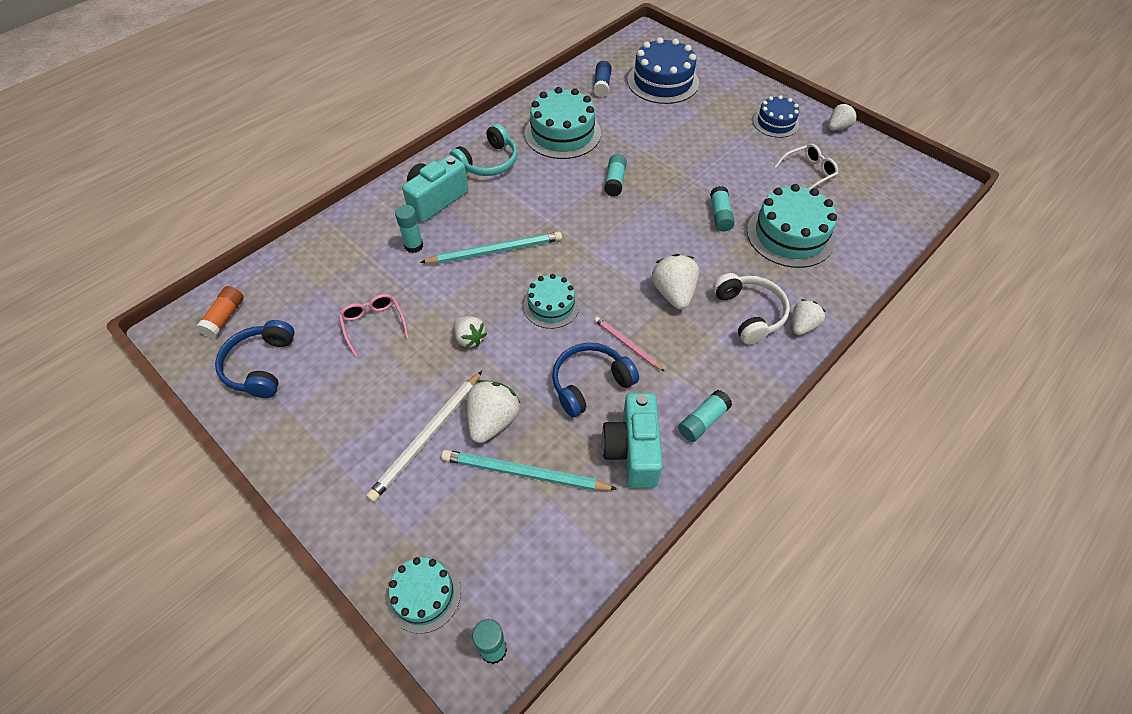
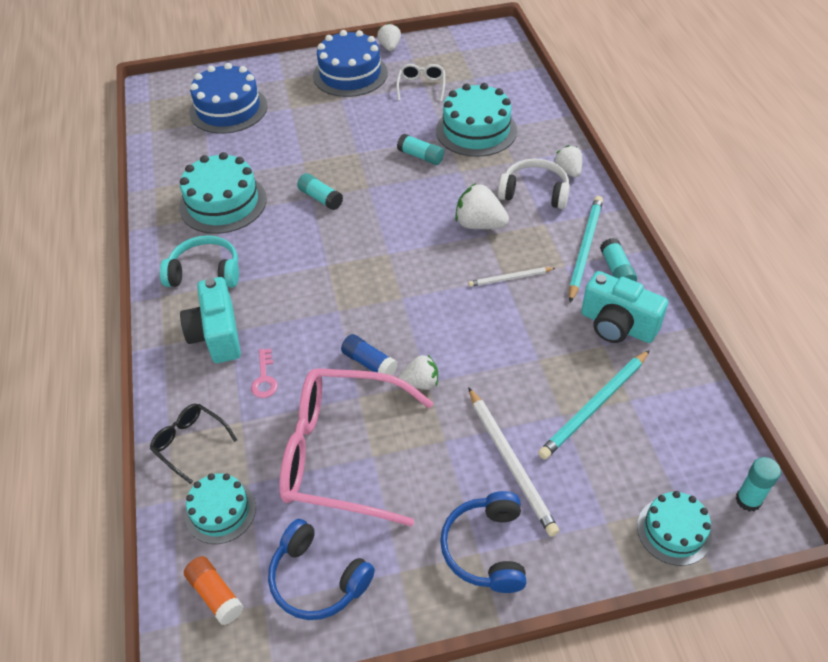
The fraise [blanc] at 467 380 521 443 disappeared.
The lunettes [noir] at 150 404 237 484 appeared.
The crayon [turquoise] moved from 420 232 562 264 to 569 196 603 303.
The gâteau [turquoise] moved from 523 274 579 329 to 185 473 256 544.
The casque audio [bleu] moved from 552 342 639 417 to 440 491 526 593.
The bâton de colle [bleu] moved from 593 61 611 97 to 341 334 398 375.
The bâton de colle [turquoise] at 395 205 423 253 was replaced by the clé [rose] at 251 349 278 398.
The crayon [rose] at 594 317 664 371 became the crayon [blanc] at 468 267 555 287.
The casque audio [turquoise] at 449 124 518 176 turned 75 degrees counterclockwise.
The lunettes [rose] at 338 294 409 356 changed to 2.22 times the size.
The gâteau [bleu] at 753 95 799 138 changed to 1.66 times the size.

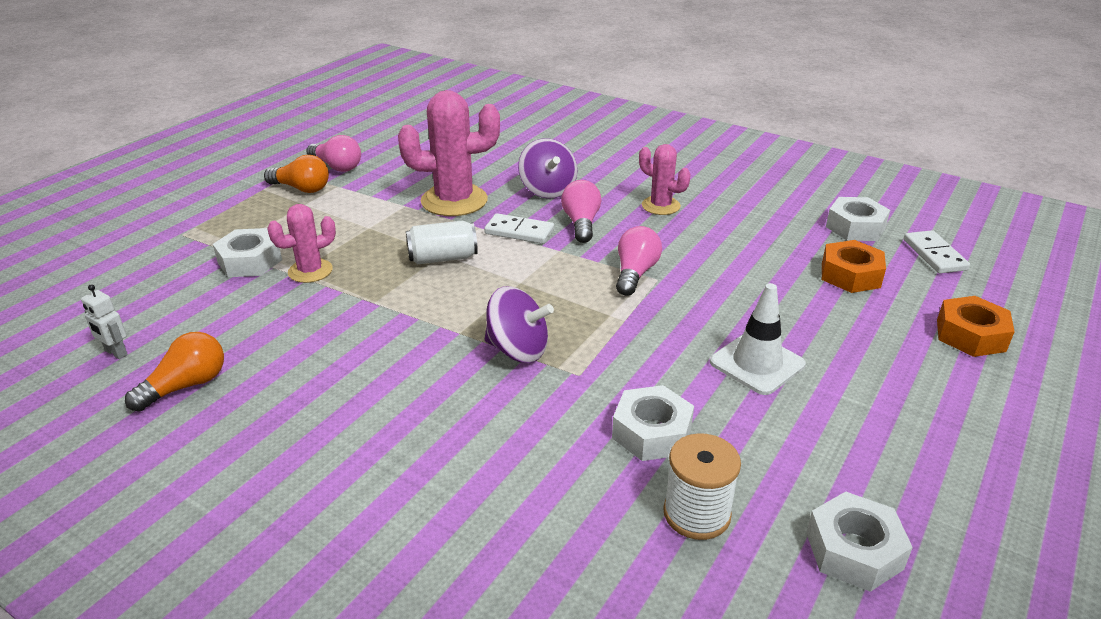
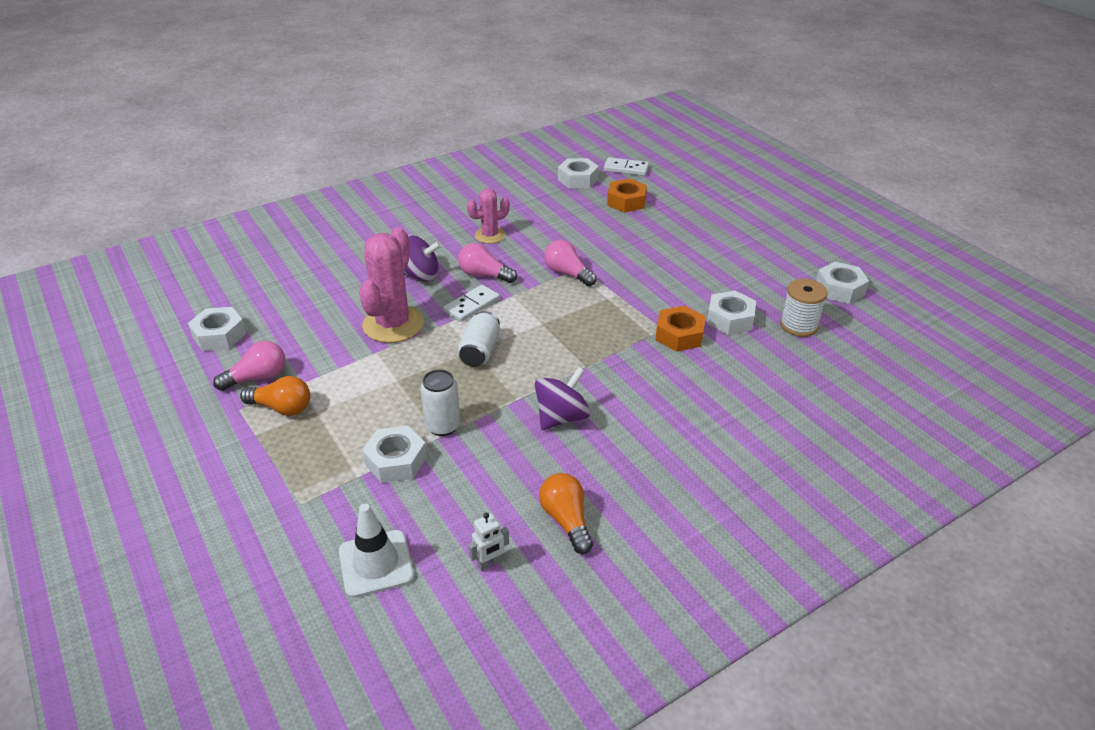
The écrou [blanc] at 188 307 246 351 appeared.
The toupie [violet] moved from 485 286 554 363 to 535 367 590 430.
The cône de chantier [blanc] moved from 710 283 806 395 to 339 504 414 598.
The écrou [orange] moved from 937 296 1015 357 to 655 306 706 352.
The cactus [rose] at 267 204 336 283 was replaced by the canette [blanc] at 420 369 461 436.
The ampoule [orange] at 264 155 329 193 turned 60 degrees clockwise.

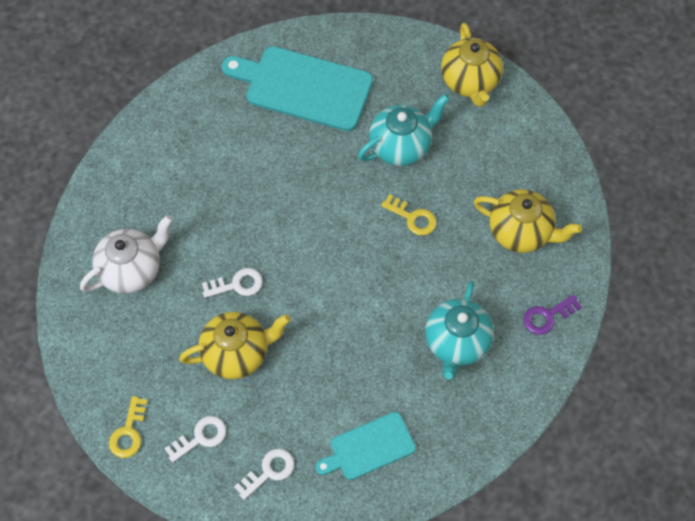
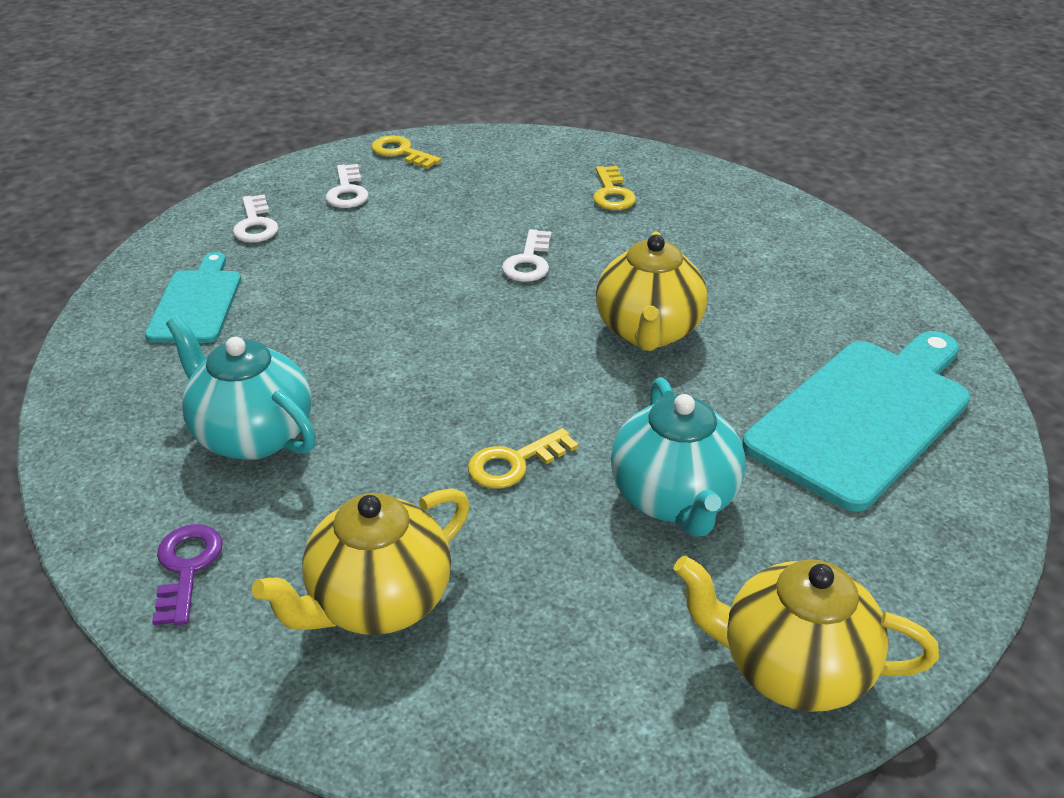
The théière [jaune] moved from 179 312 291 379 to 596 232 708 351.
The théière [blanc] at 80 215 173 294 was replaced by the clé [jaune] at 593 166 636 210.

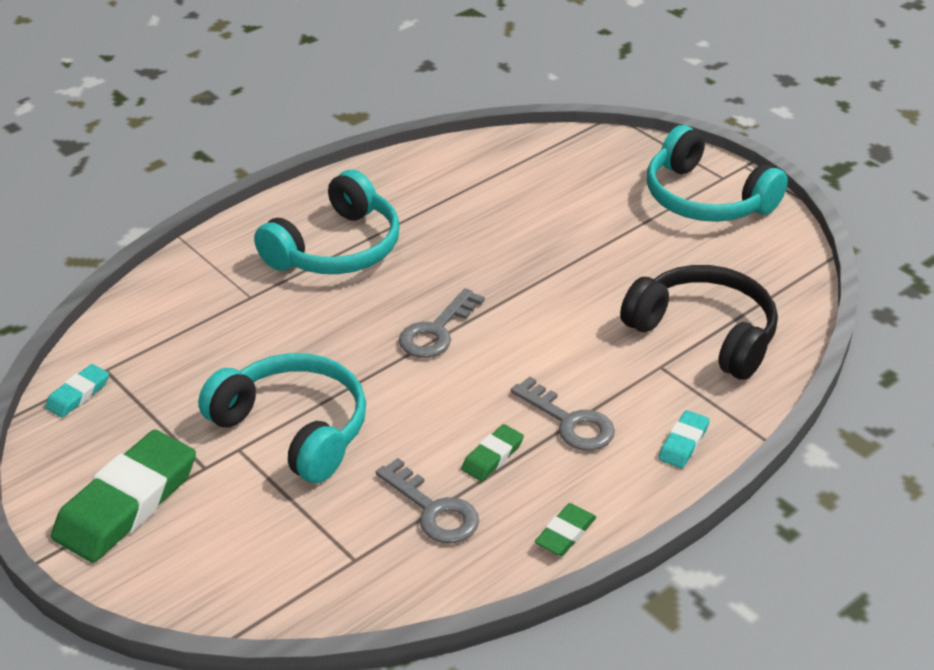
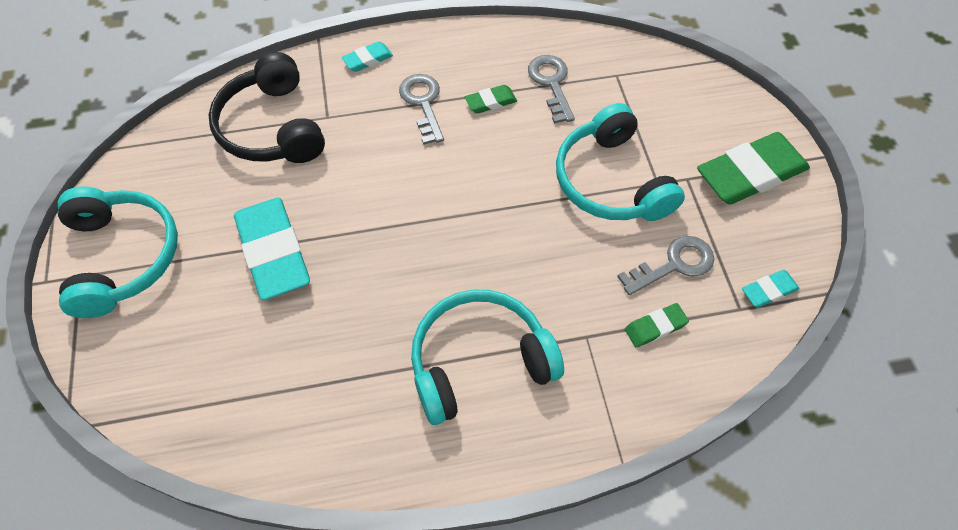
The gomme [turquoise] at 234 198 310 300 appeared.
The clé [gris] moved from 399 288 485 358 to 617 236 714 295.
The gomme [vert] moved from 535 503 596 556 to 625 303 689 348.

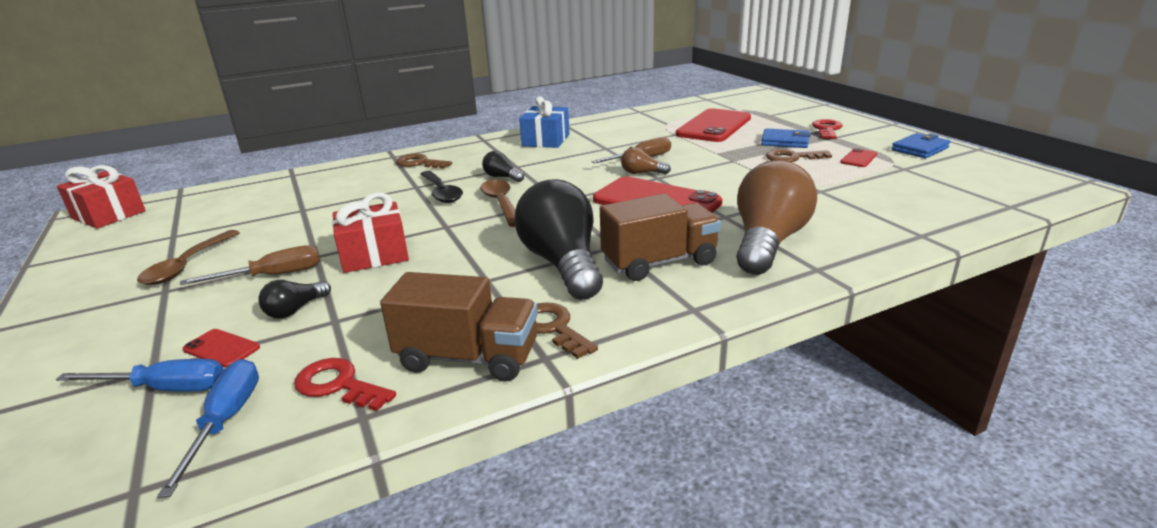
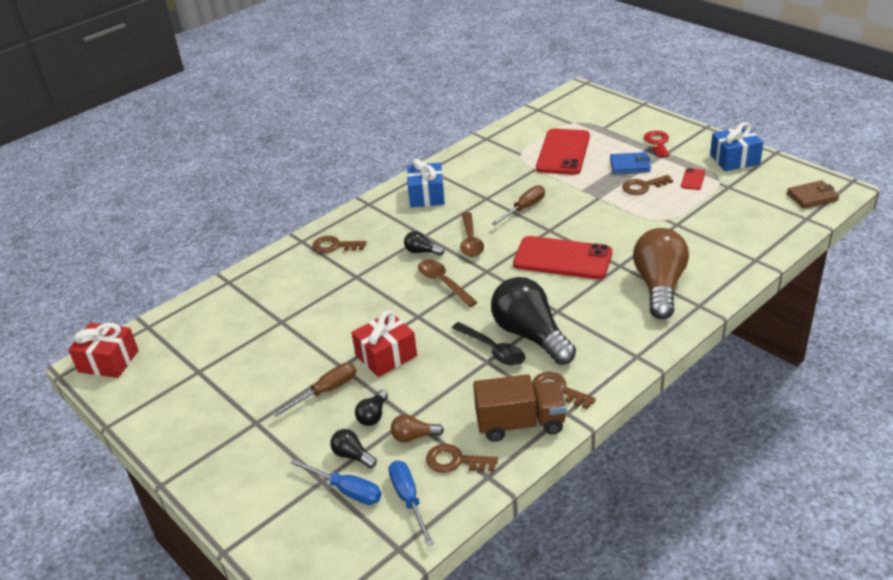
The camion [marron] at 600 193 721 281 disappeared.
The portefeuille [marron] at 787 180 839 209 appeared.
The cuillère [marron] moved from 137 230 240 285 to 460 212 484 257.
The cuillère [noir] moved from 420 171 463 203 to 452 322 525 366.
The ampoule [marron] moved from 621 147 671 174 to 391 414 444 443.
The téléphone [rouge] at 183 329 260 368 was replaced by the ampoule [noir] at 330 429 377 468.
The portefeuille [bleu] at 892 133 950 158 was replaced by the cadeau [bleu] at 710 122 764 171.
The clé [rouge] at 294 358 396 411 became the clé [marron] at 426 444 498 473.
The tournevis [bleu] at 56 359 224 392 turned 45 degrees clockwise.

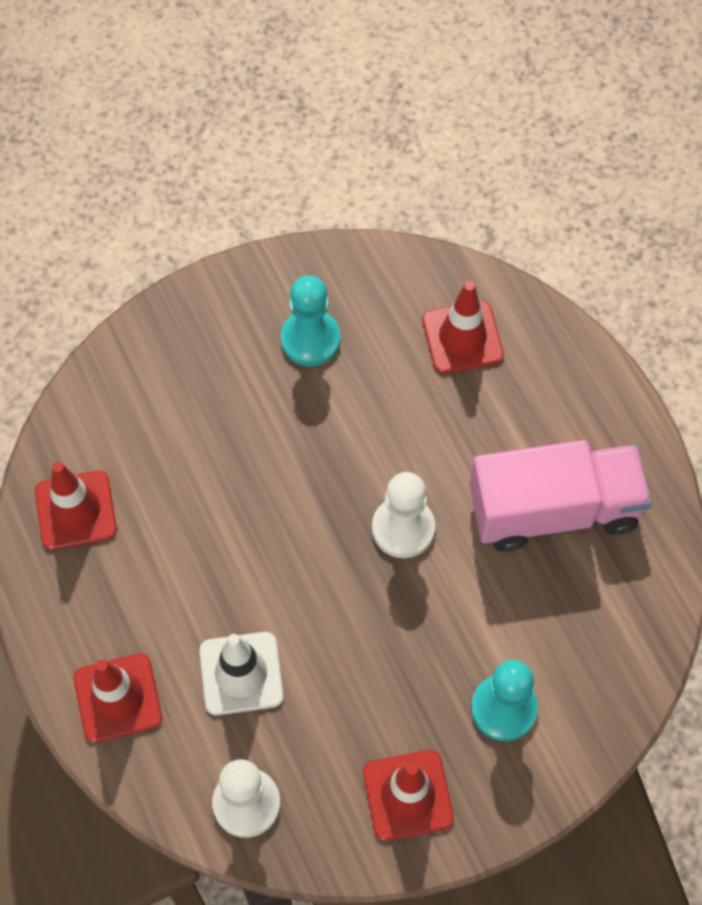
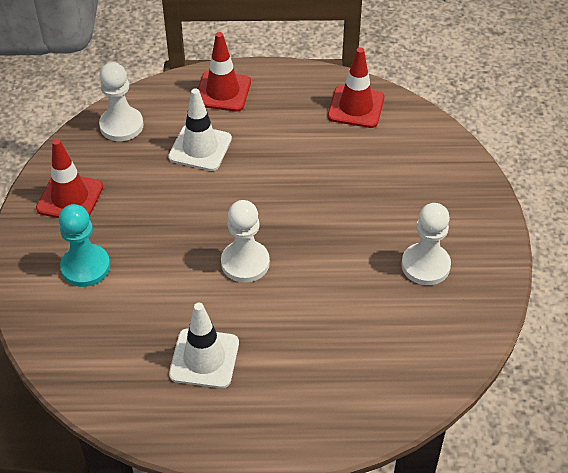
The cône de chantier [rouge] at 422 281 504 374 disappeared.
The camion [rose] at 469 440 652 552 was replaced by the cône de chantier [blanc] at 169 303 239 388.
The pion [turquoise] at 281 276 340 366 became the pion [blanc] at 401 203 451 285.

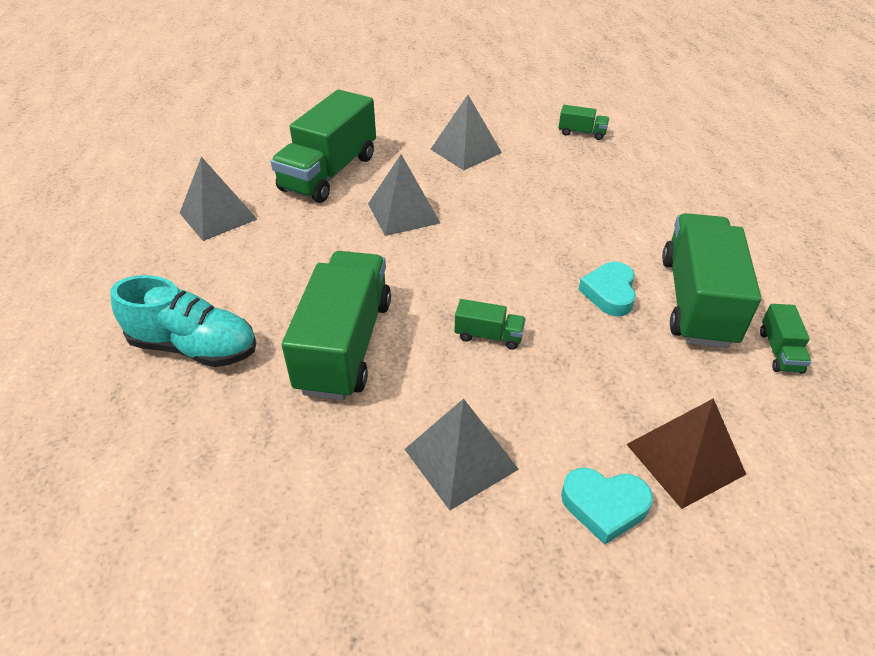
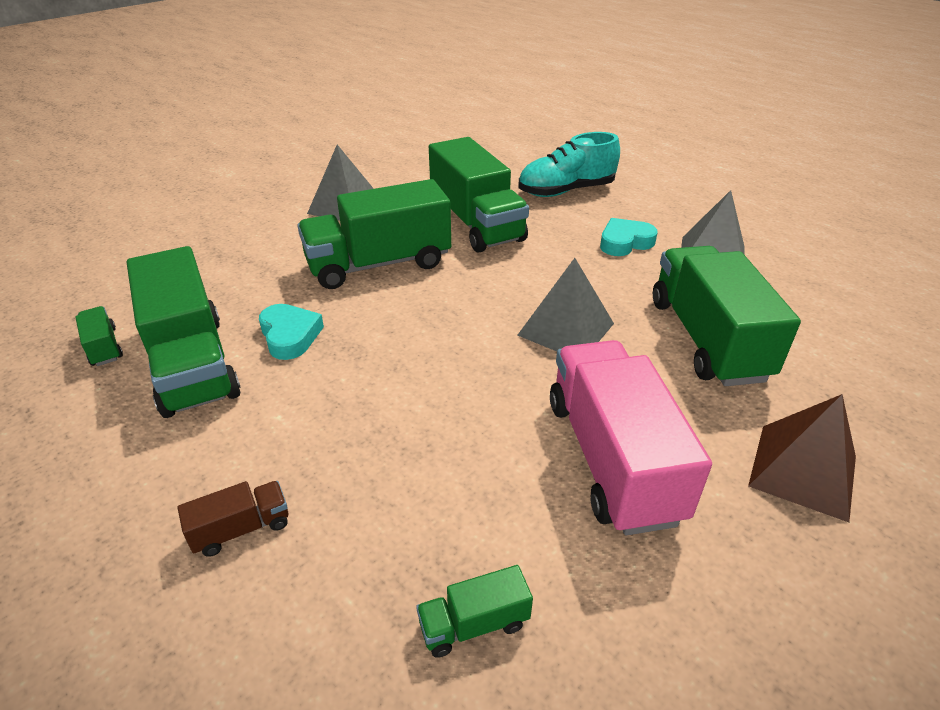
The camion [marron] at 177 481 288 557 appeared.
The cœur [turquoise] moved from 561 468 653 545 to 600 218 658 256.
The pyramide [marron] moved from 626 398 746 509 to 748 394 856 522.
The pyramide [gris] at 431 95 502 170 was replaced by the camion [rose] at 550 340 712 535.
The camion [vert] at 455 299 526 350 changed to 2.33 times the size.

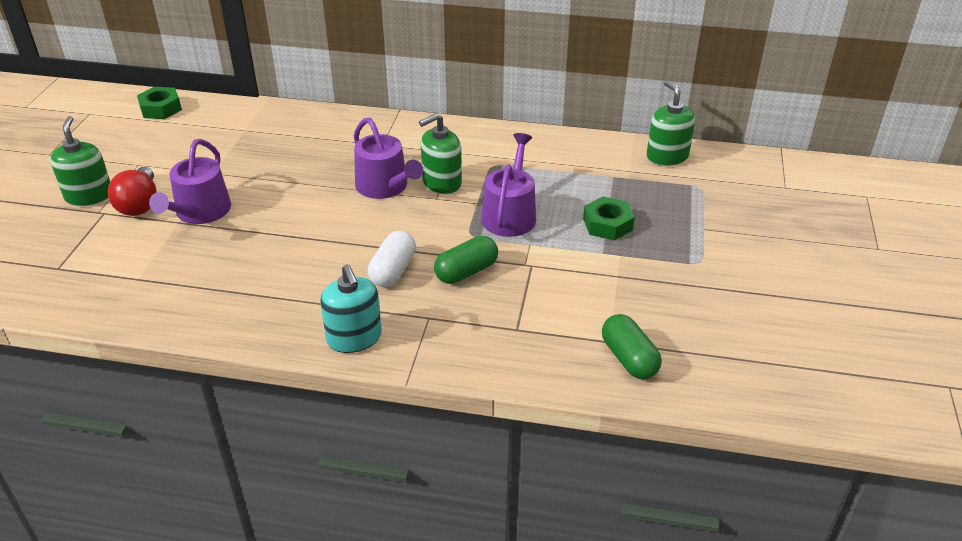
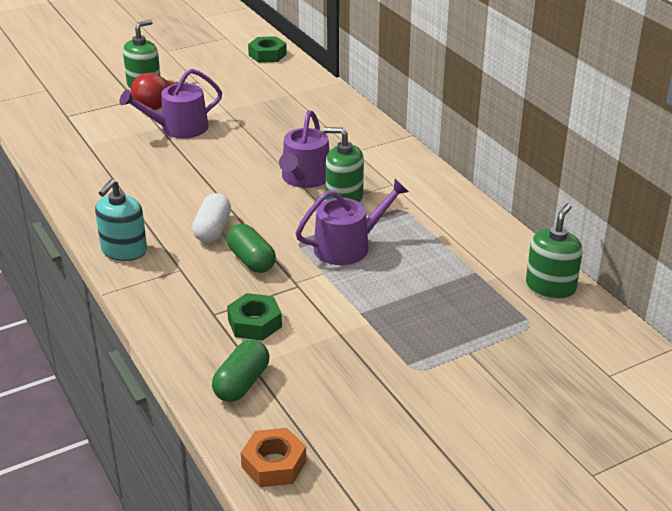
The écrou [orange] at 241 428 306 487 appeared.
The écrou [vert] moved from 583 196 635 241 to 227 293 282 341.
The gélule [blanc] at 368 230 416 287 turned 60 degrees counterclockwise.
The gélule [vert] at 434 236 498 284 turned 45 degrees clockwise.

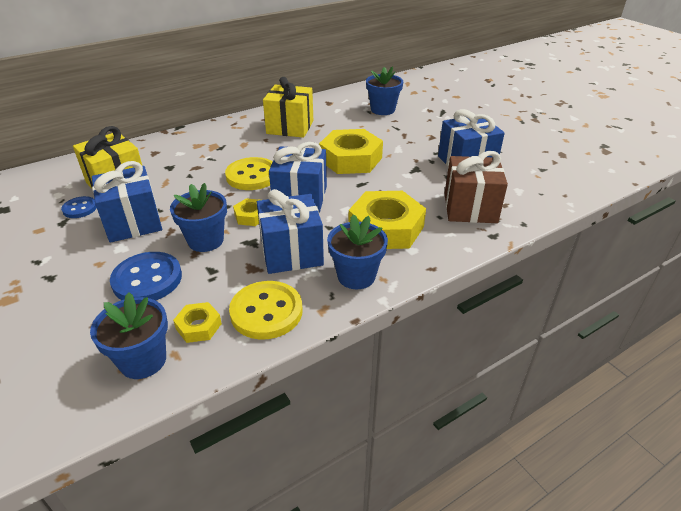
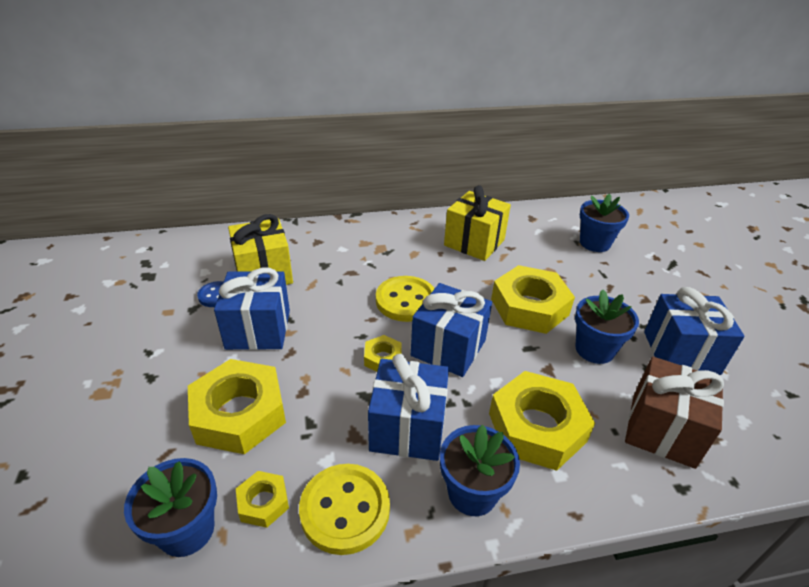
The pot de fleurs [bleu] moved from 170 183 227 252 to 575 290 639 364.
The bouton [bleu] at 110 252 182 300 was replaced by the écrou [jaune] at 188 359 286 454.

